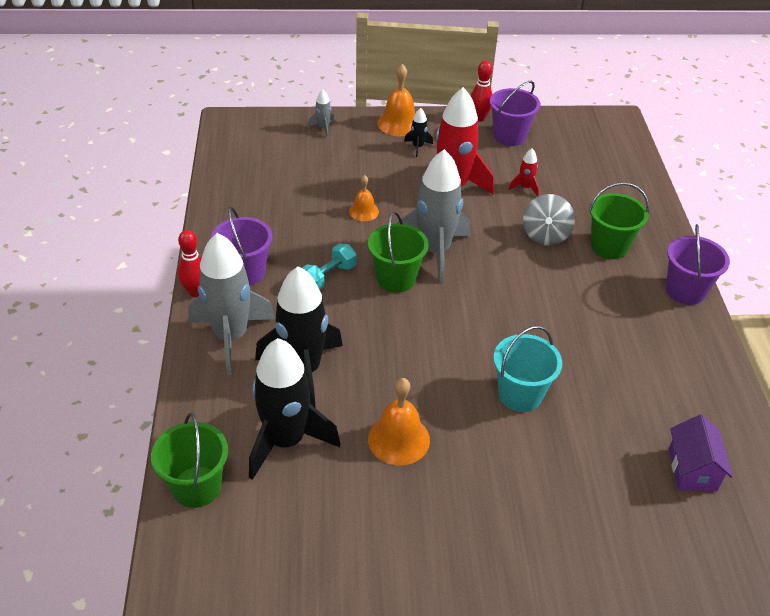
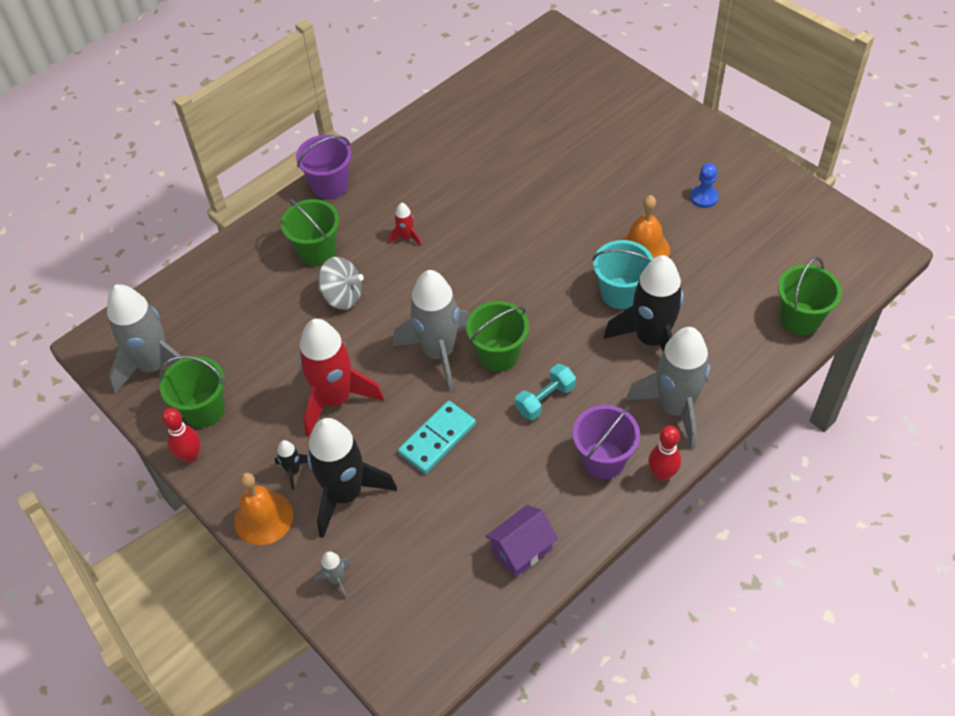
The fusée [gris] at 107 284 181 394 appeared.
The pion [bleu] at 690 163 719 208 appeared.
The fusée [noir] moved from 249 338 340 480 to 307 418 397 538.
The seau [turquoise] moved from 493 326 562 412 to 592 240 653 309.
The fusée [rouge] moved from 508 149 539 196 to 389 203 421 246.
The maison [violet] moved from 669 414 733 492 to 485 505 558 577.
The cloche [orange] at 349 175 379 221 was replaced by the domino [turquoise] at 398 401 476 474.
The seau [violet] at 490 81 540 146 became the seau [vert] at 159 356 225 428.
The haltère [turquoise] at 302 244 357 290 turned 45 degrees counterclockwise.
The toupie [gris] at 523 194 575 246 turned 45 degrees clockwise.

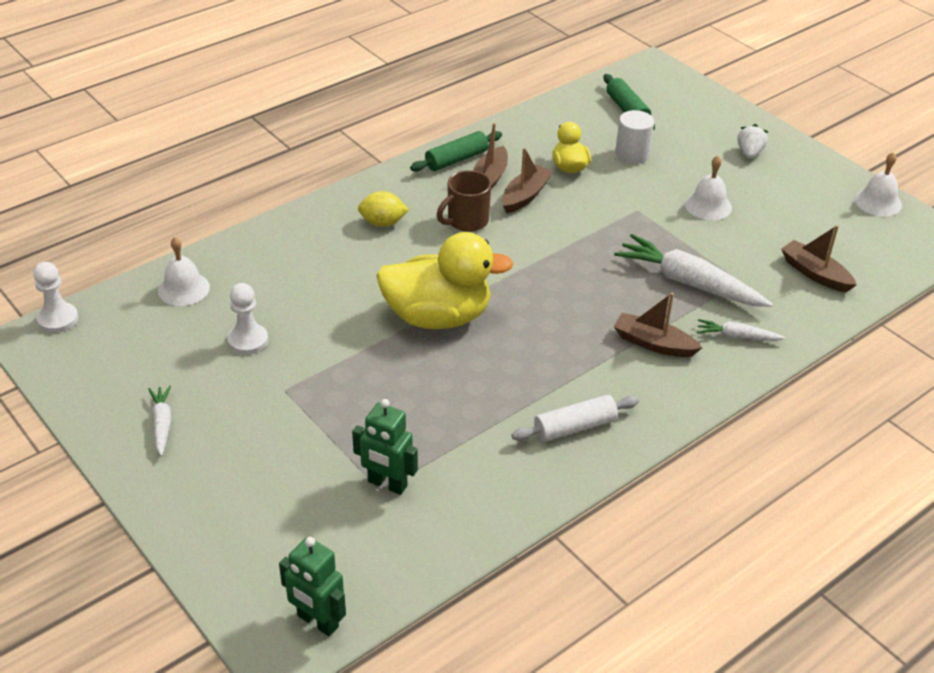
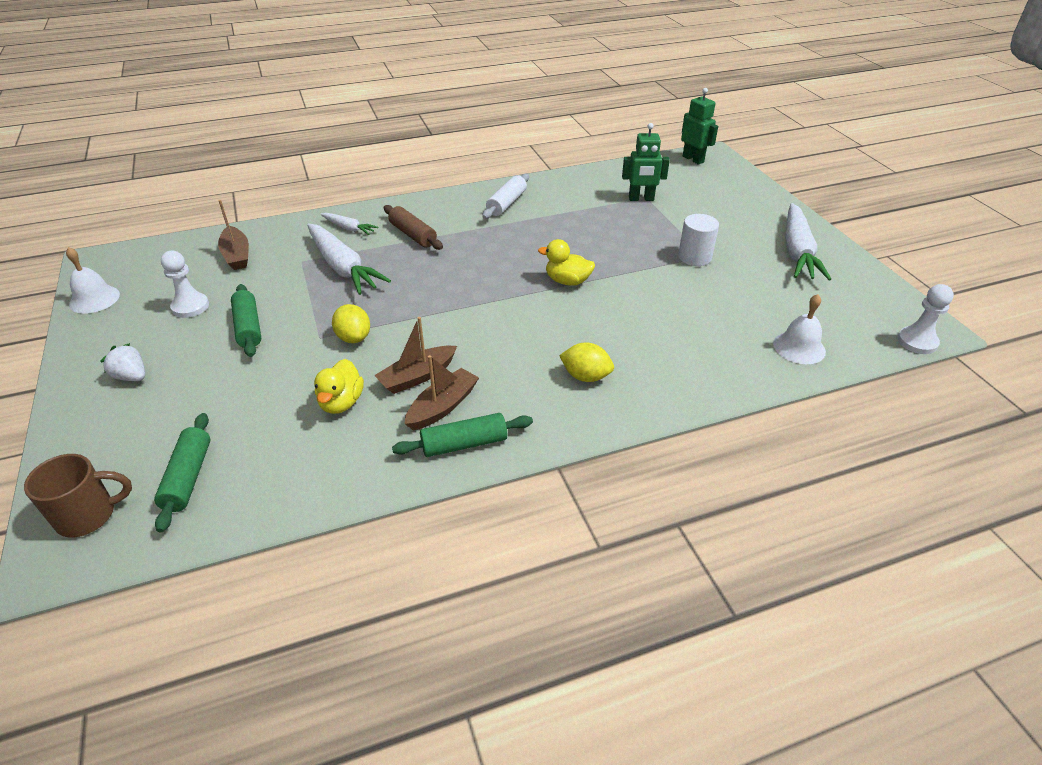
The citron [jaune] at 332 304 370 343 appeared.
The pion [blanc] moved from 227 283 268 355 to 161 251 209 318.
The tasse [marron] moved from 437 170 491 232 to 24 454 132 537.
The cylindre [blanc] moved from 615 110 654 164 to 678 214 719 266.
The bateau [marron] at 613 293 702 357 was replaced by the rouleau à pâtisserie [marron] at 384 205 443 250.
The cloche [blanc] at 685 156 732 220 was replaced by the rouleau à pâtisserie [vert] at 231 284 261 357.
The robot [vert] at 352 399 418 495 turned 135 degrees clockwise.
The rouleau à pâtisserie [blanc] at 511 395 639 442 turned 60 degrees counterclockwise.
The fraise [blanc] at 737 124 768 159 turned 90 degrees clockwise.
The carotte [blanc] at 148 386 171 456 changed to 1.98 times the size.
The canard [jaune] at 376 232 514 329 changed to 0.51 times the size.

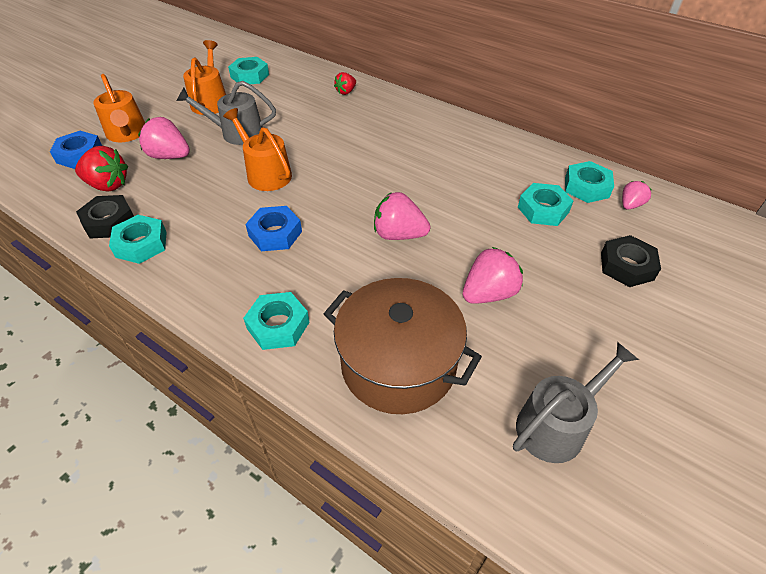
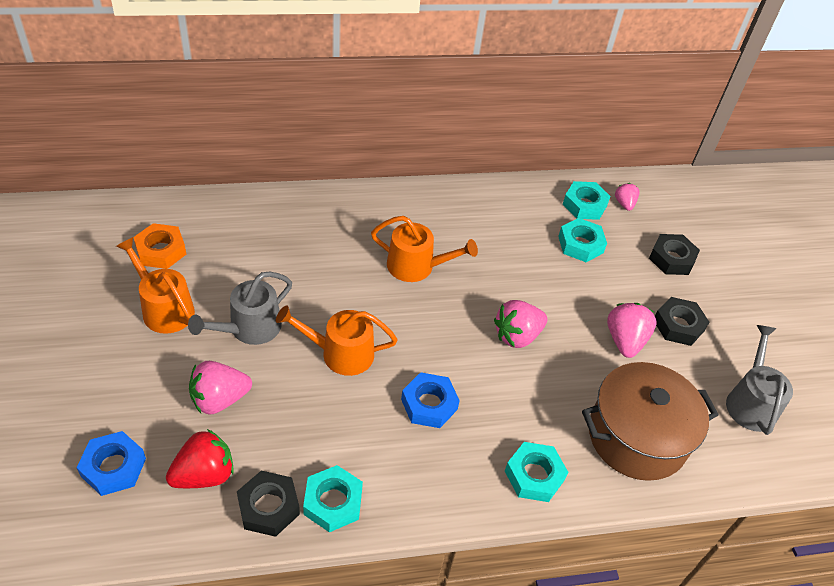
The fraise [rouge] at 334 72 356 95 disappeared.
The écrou [noir] at 655 297 709 346 appeared.
The arrosoir [orange] moved from 93 74 145 142 to 371 216 478 282.
The écrou [turquoise] at 228 57 269 84 became the écrou [orange] at 133 223 187 269.

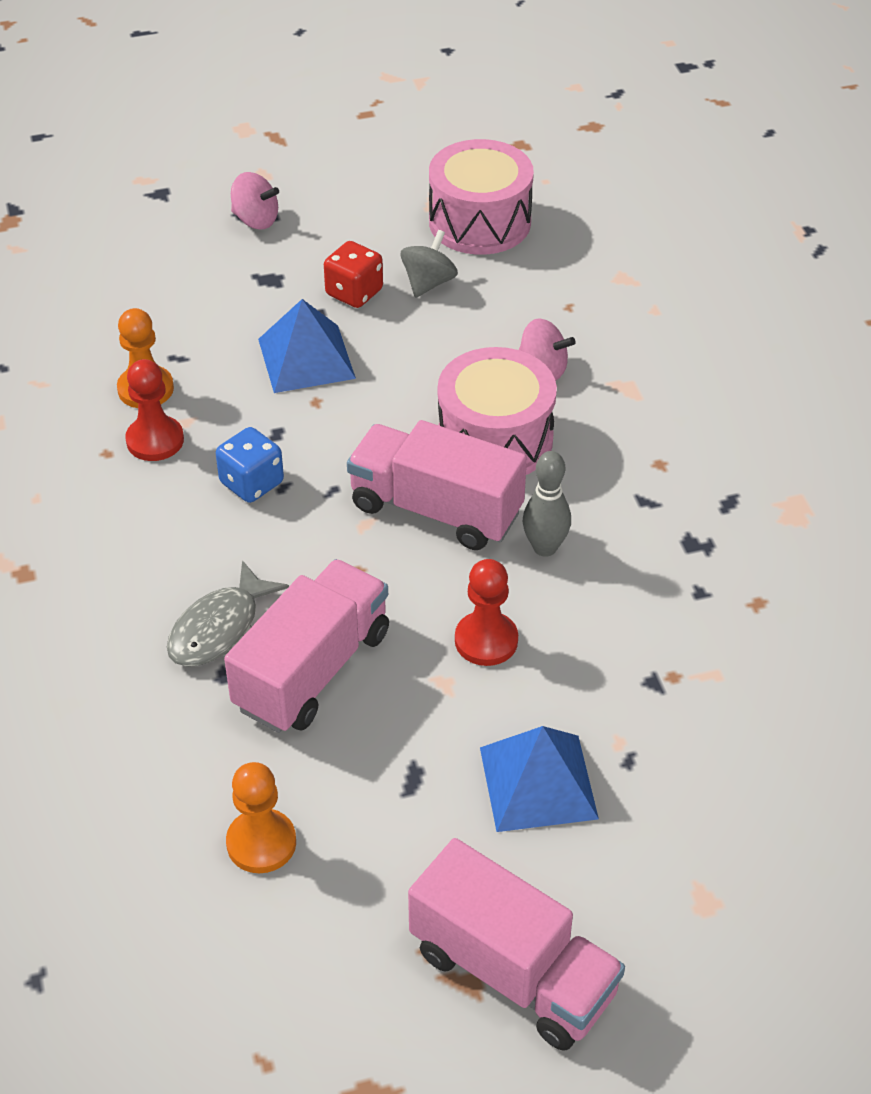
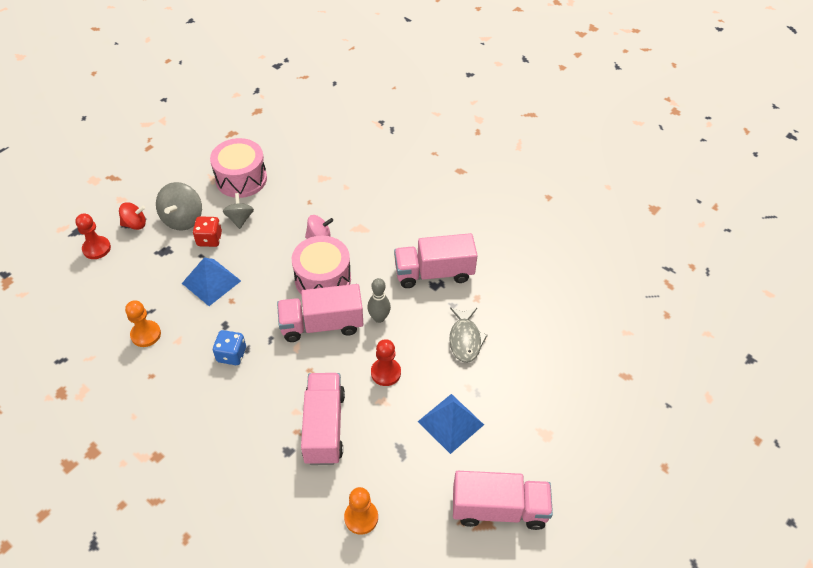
The toupie [gris] at 156 182 202 231 appeared.
The camion [rose] at 394 233 478 288 appeared.
The pion [rouge] moved from 125 359 184 461 to 75 213 111 259.
The poisson [gris] moved from 167 560 289 667 to 449 307 488 363.
The toupie [rose] at 231 172 279 230 became the toupie [rouge] at 119 202 146 230.

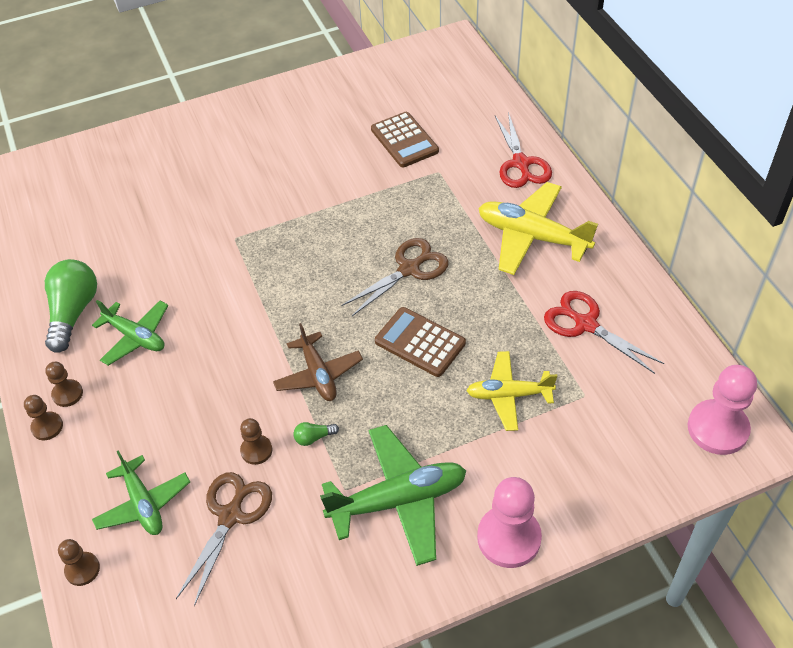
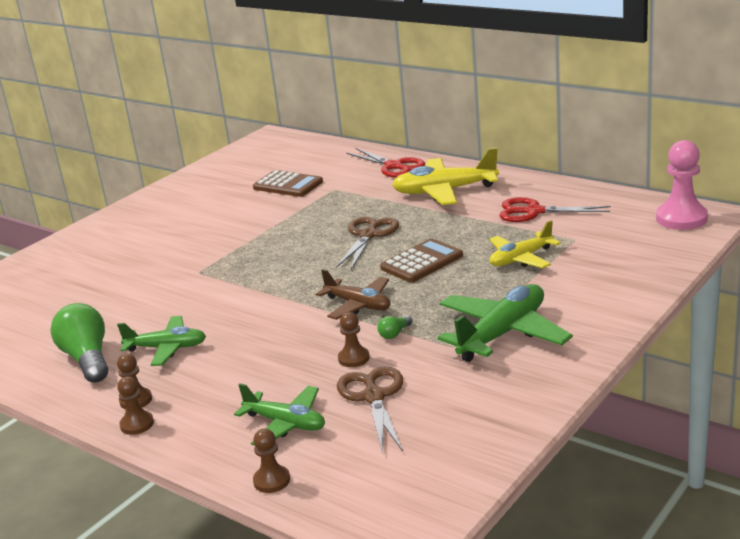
The pion [rose] at 477 477 542 568 disappeared.
The calculatrice [marron] at 375 307 466 377 turned 135 degrees clockwise.

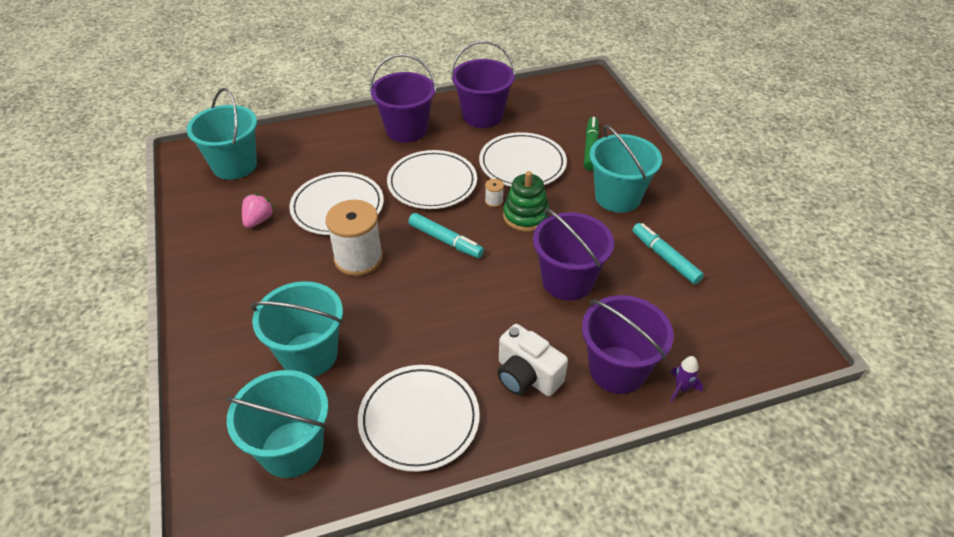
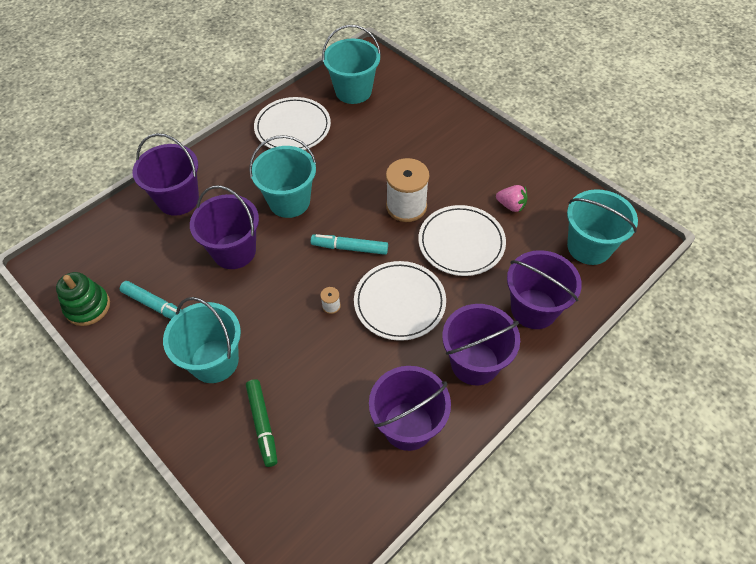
The assiette [blanc] at 479 132 567 187 disappeared.
The appareil photo [blanc] at 497 324 568 396 disappeared.
The fusée [violet] at 670 356 703 402 disappeared.
The seau [violet] at 507 250 582 329 appeared.
The seau [turquoise] moved from 251 281 343 377 to 249 135 316 218.
The jouet à empiler [vert] moved from 503 171 549 232 to 56 272 110 326.
The fraise [rose] at 242 193 275 228 turned 60 degrees counterclockwise.

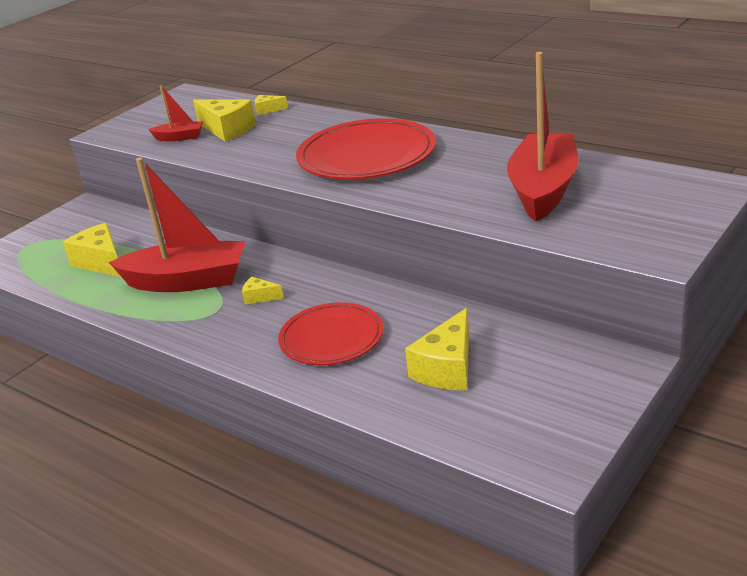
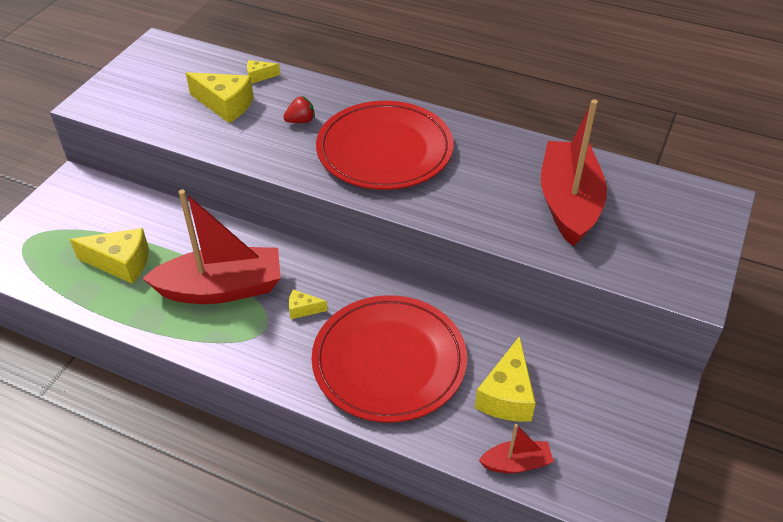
The fraise [rouge] at 283 96 315 123 appeared.
The bateau [rouge] moved from 148 86 203 141 to 479 424 554 473.
The fromage [jaune] at 63 223 121 277 turned 150 degrees clockwise.
The assiette [rouge] at 278 302 383 365 changed to 1.56 times the size.

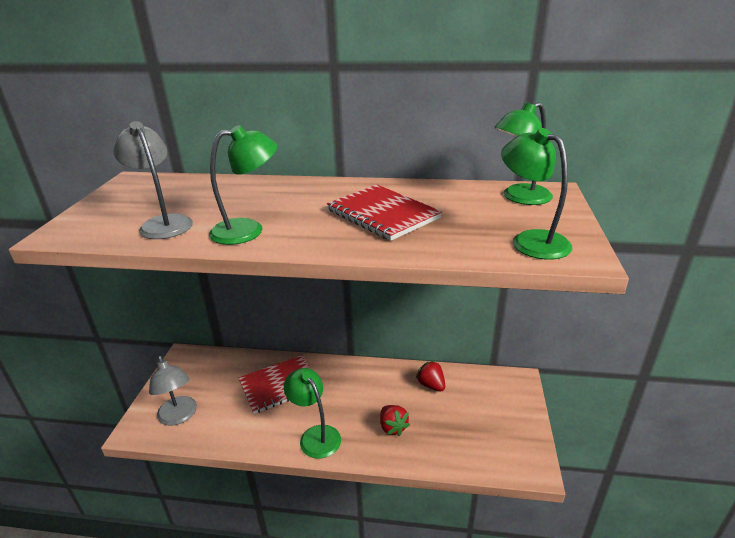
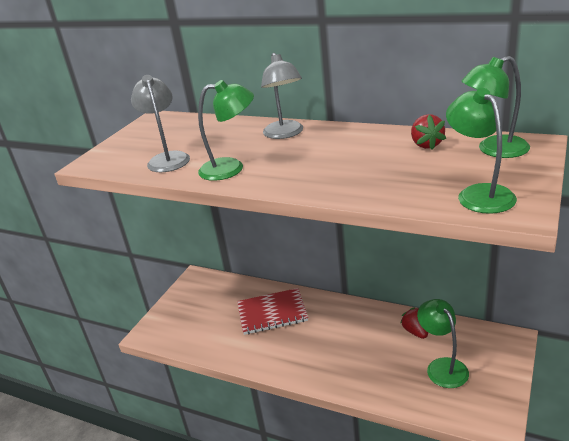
The carnet [rouge] at 327 185 442 241 disappeared.
The lampe [gris] moved from 149 356 197 426 to 261 53 303 139.
The lampe [vert] moved from 284 368 341 459 to 417 299 469 388.
The fraise [rouge] moved from 380 405 410 436 to 411 114 446 150.

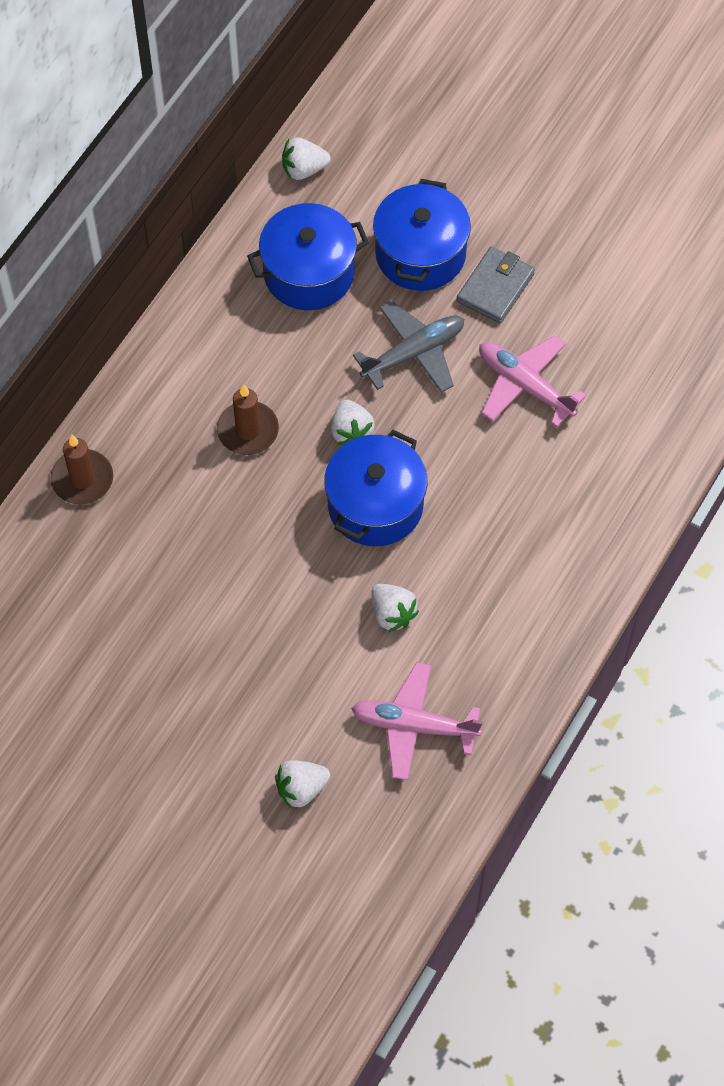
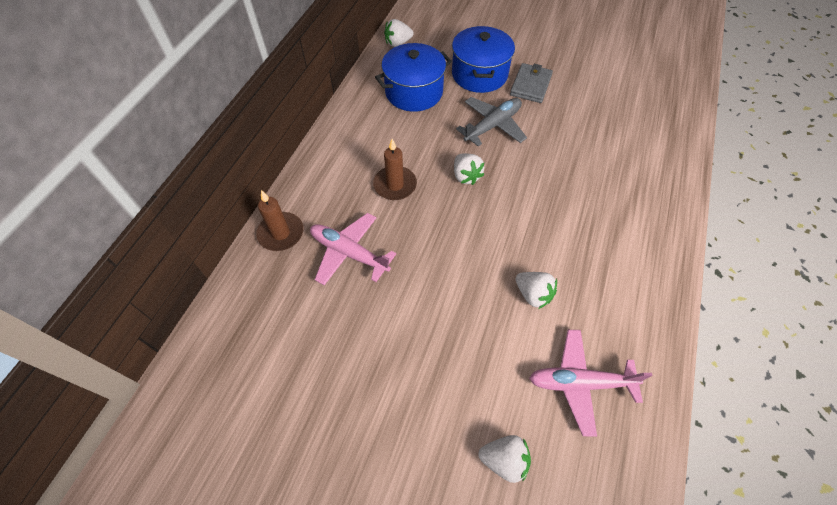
The marmite [bleu] at 324 430 427 546 disappeared.
The avion [rose] moved from 479 336 586 427 to 310 213 396 285.
The fraise [blanc] at 275 760 330 809 turned 135 degrees counterclockwise.

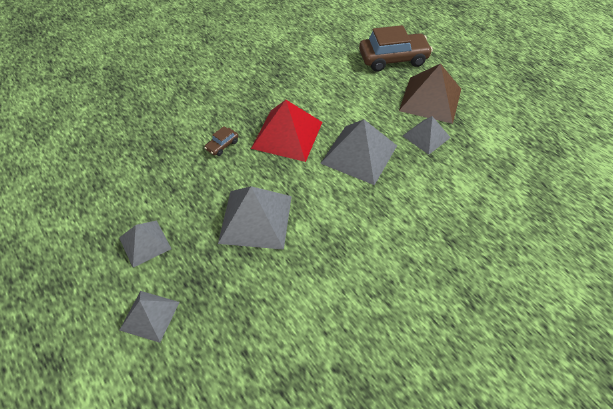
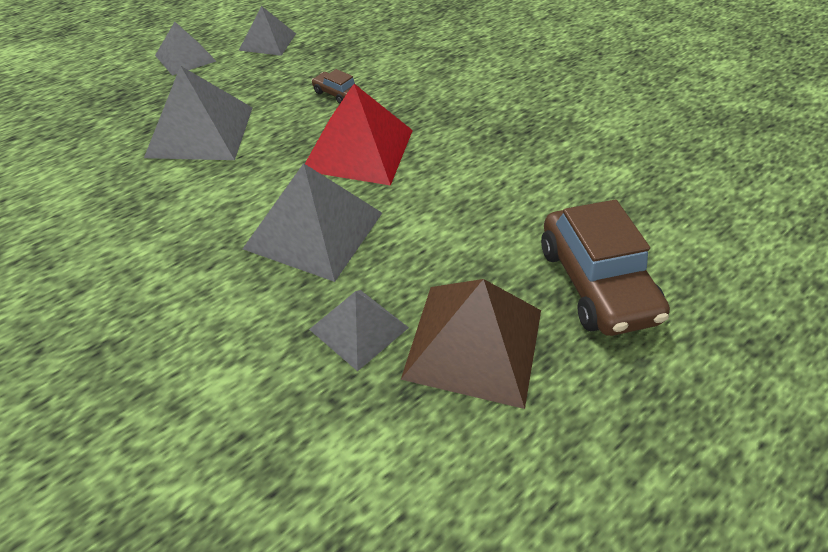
The pyramide [gris] moved from 119 291 180 343 to 239 6 296 56.

